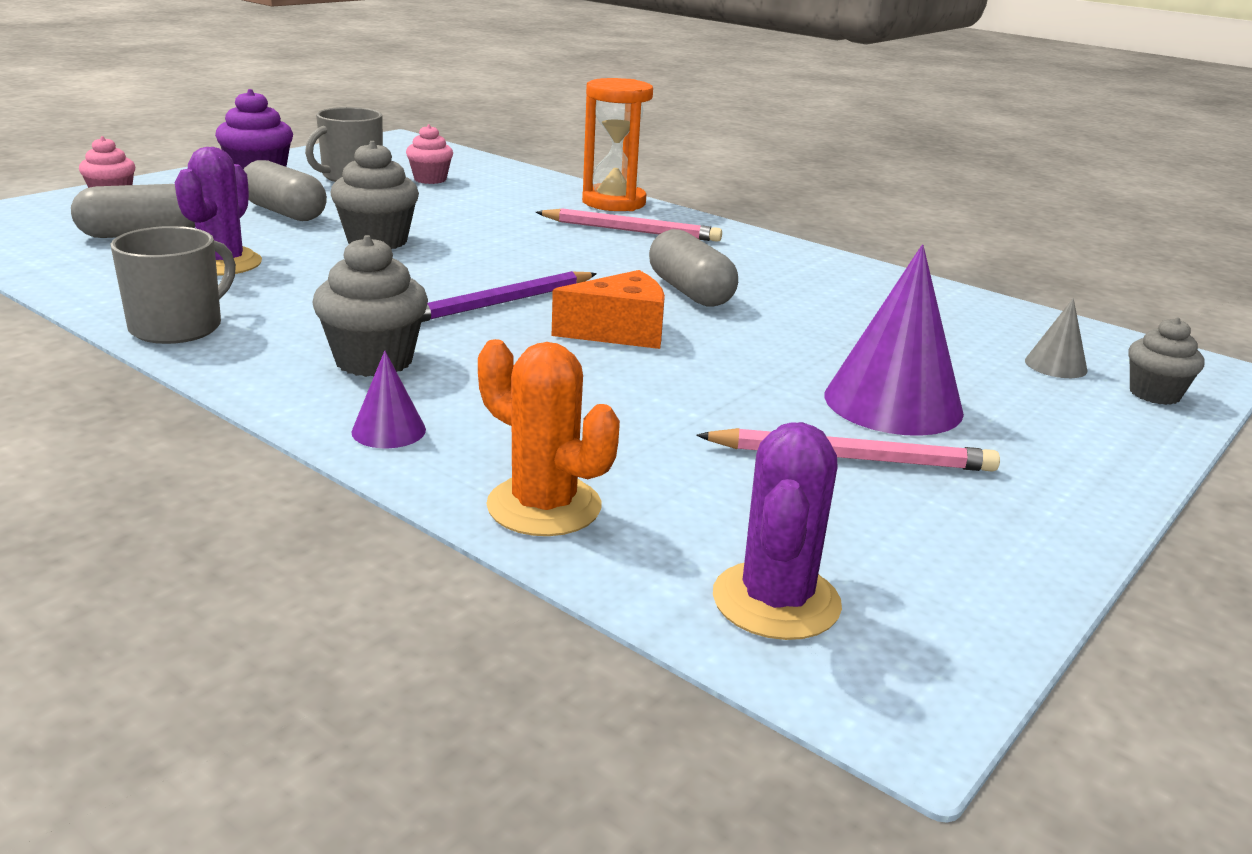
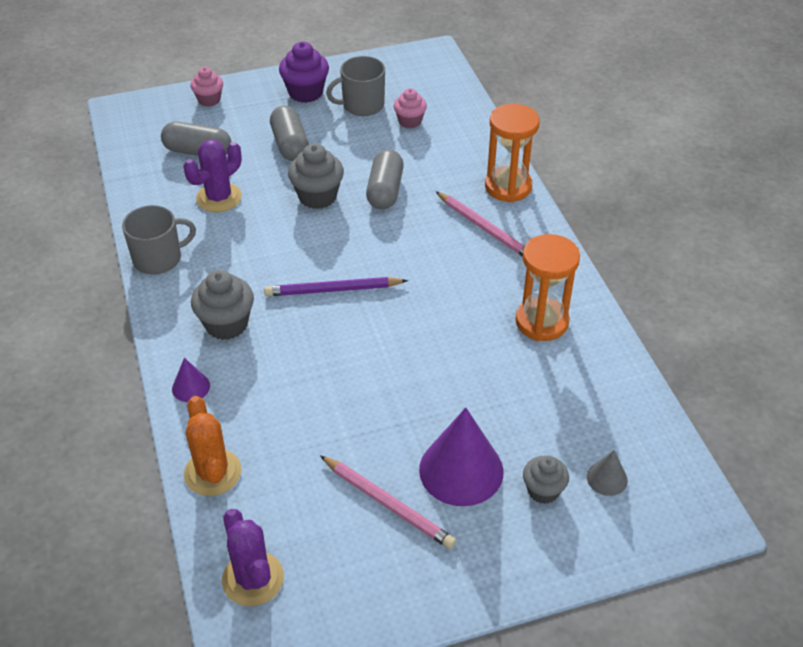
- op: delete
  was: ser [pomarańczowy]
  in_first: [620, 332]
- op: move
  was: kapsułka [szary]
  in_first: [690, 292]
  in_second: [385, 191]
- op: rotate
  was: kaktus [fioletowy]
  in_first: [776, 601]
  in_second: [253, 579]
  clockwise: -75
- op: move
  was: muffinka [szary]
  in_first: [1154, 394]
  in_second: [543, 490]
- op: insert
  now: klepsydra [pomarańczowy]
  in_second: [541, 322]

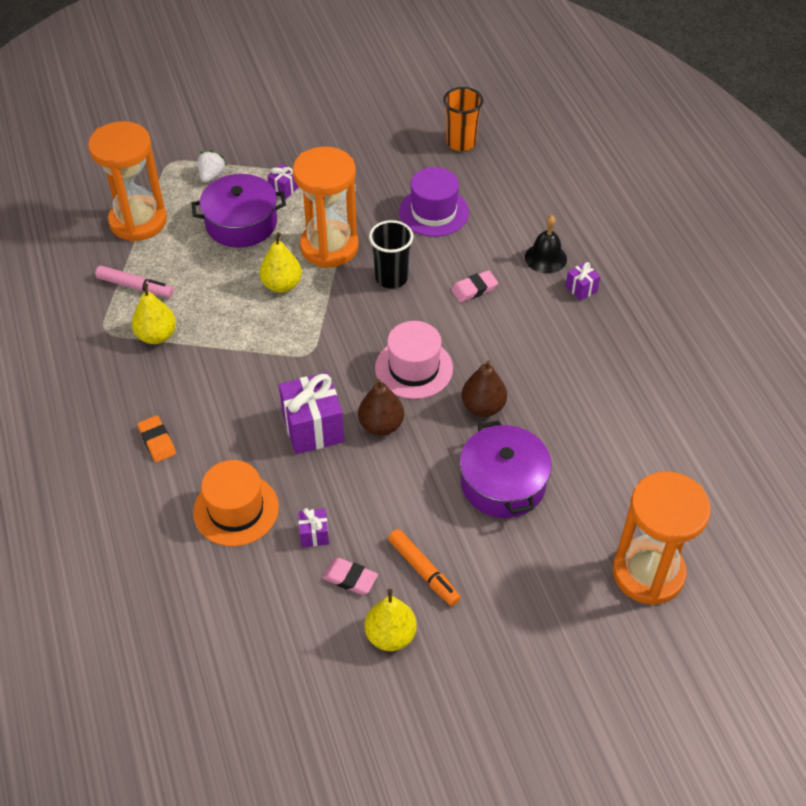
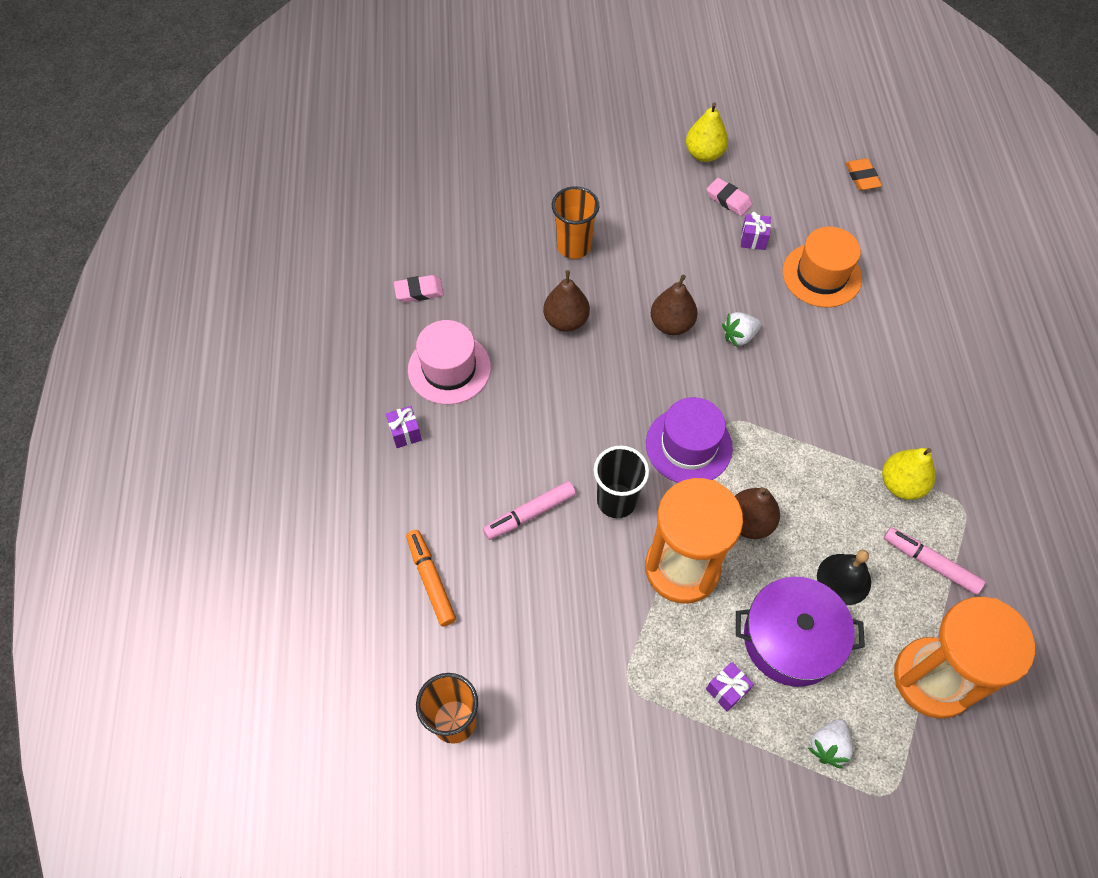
- op: move
  was: gumka do mazania [pomarańczowy]
  in_first: [157, 441]
  in_second: [862, 177]
- op: recolor
  was: gruszka [żółty]
  now: gruszka [brązowy]
  in_first: [282, 285]
  in_second: [749, 522]
- op: replace
  was: prezent [fioletowy]
  now: truskawka [biały]
  in_first: [313, 428]
  in_second: [739, 336]
- op: move
  was: kapelusz [różowy]
  in_first: [414, 368]
  in_second: [449, 368]
- op: move
  was: flamaster [pomarańczowy]
  in_first: [423, 571]
  in_second: [431, 580]
- op: move
  was: kapelusz [fioletowy]
  in_first: [434, 212]
  in_second: [688, 445]
- op: move
  was: gumka do mazania [różowy]
  in_first: [474, 289]
  in_second: [419, 291]
- op: replace
  was: garnek [fioletowy]
  now: szklanka [pomarańczowy]
  in_first: [503, 483]
  in_second: [574, 246]
- op: move
  was: dzwonek [czarny]
  in_first: [545, 258]
  in_second: [844, 579]
- op: delete
  was: klepsydra [pomarańczowy]
  in_first: [648, 573]
- op: insert
  now: flamaster [różowy]
  in_second: [530, 514]

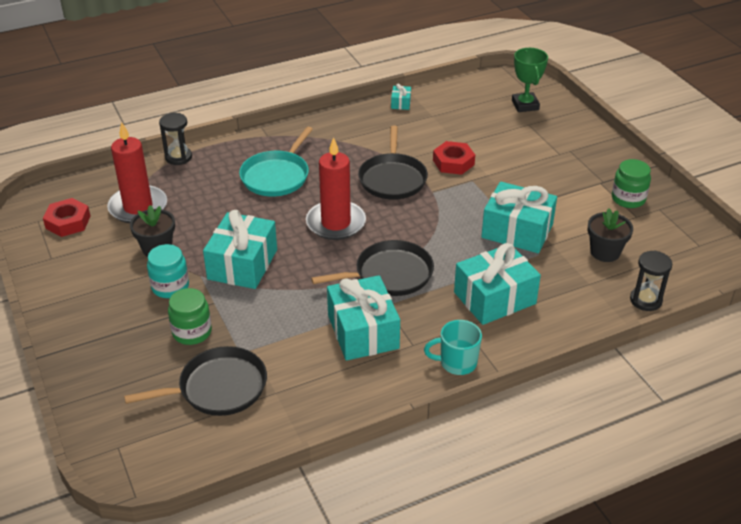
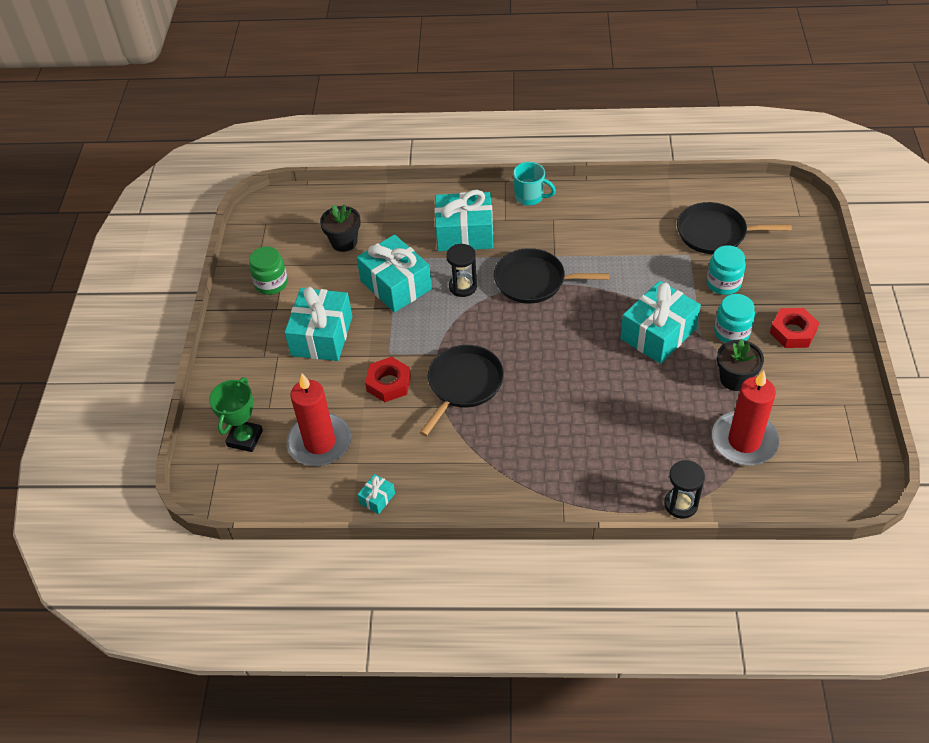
- op: move
  was: nakrętka [czerwony]
  in_first: [68, 222]
  in_second: [793, 332]
- op: recolor
  was: słoik [zielony]
  now: słoik [turkusowy]
  in_first: [192, 332]
  in_second: [723, 283]
- op: delete
  was: patelnia [turkusowy]
  in_first: [277, 176]
- op: move
  was: świeca [czerwony]
  in_first: [336, 223]
  in_second: [320, 442]
- op: move
  was: prezent [turkusowy]
  in_first: [363, 332]
  in_second: [322, 336]
- op: move
  was: klepsydra [czarny]
  in_first: [645, 300]
  in_second: [463, 286]

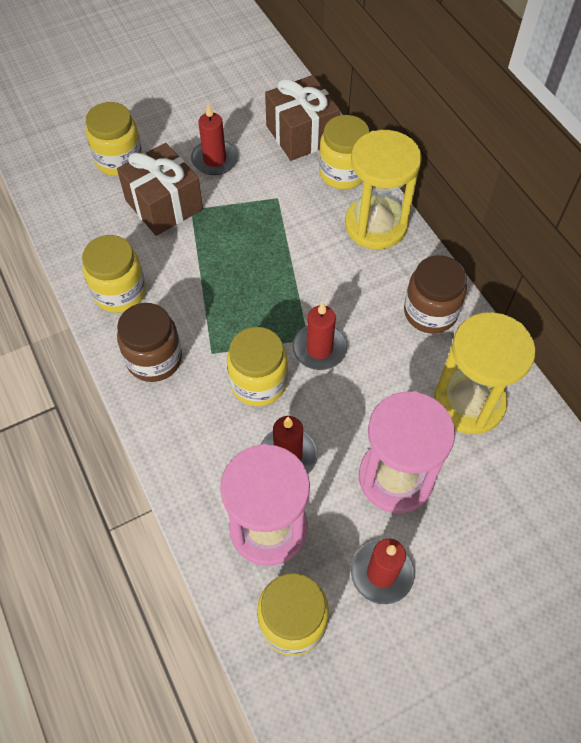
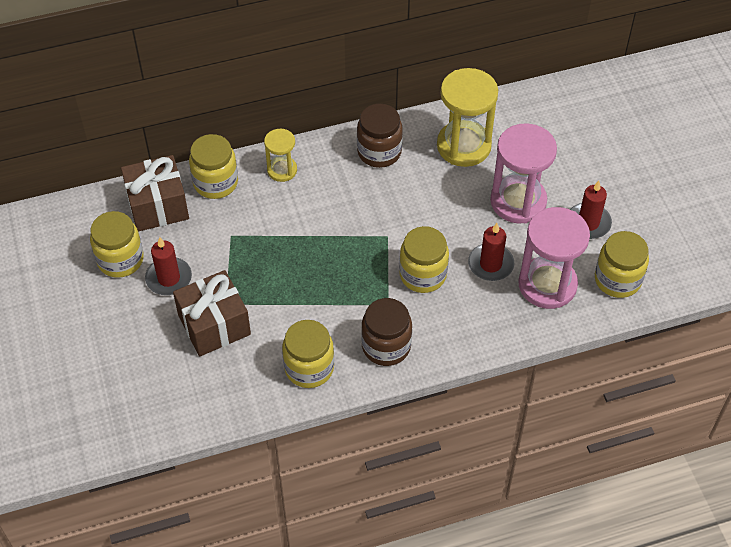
- op: move
  was: słoik [żółty]
  in_first: [119, 160]
  in_second: [120, 260]
- op: delete
  was: świeca [czerwony]
  in_first: [319, 349]
- op: resize
  was: klepsydra [żółty]
  in_first: [376, 225]
  in_second: [282, 170]
  ratio: 0.55

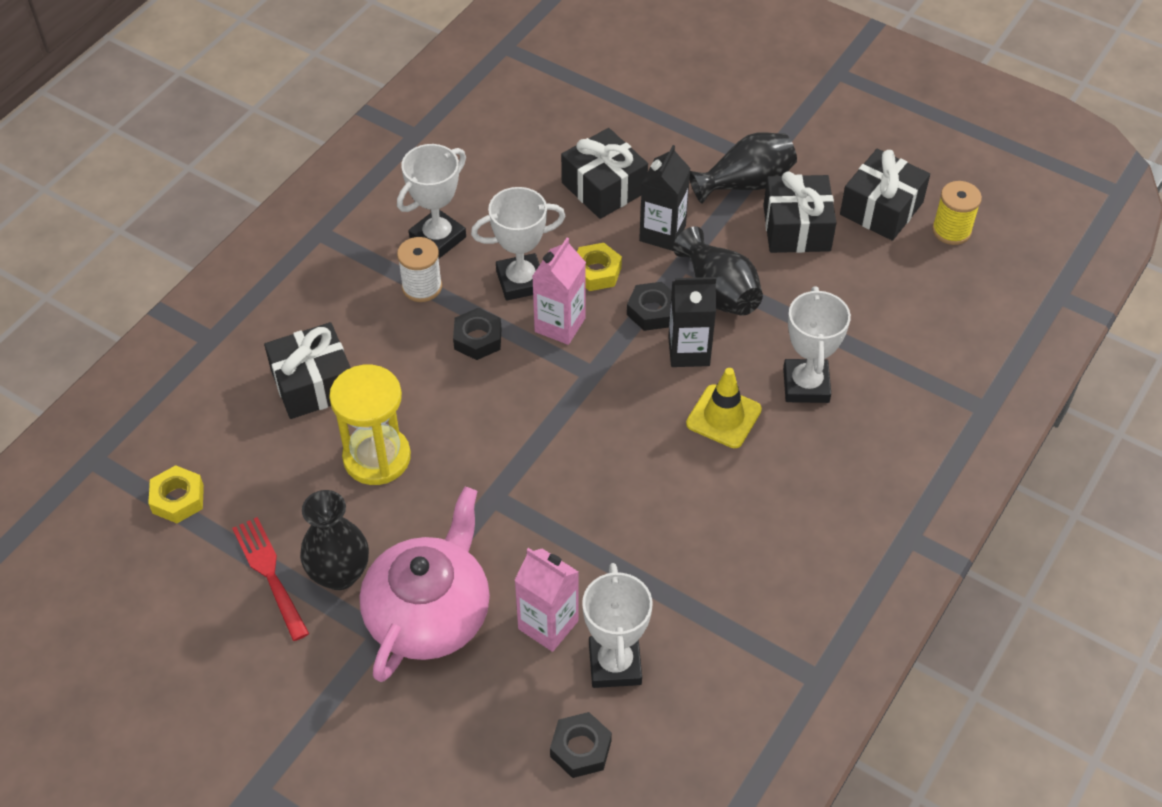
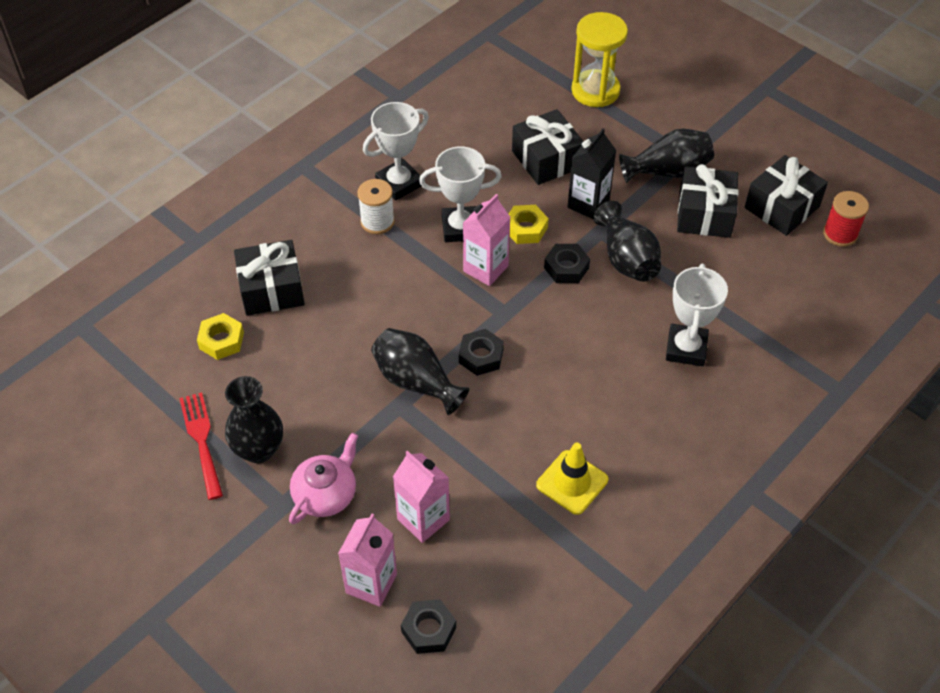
- op: move
  was: nakrętka [żółty]
  in_first: [178, 499]
  in_second: [221, 340]
- op: move
  was: klepsydra [żółty]
  in_first: [377, 457]
  in_second: [595, 91]
- op: resize
  was: imbryk [różowy]
  in_first: [429, 613]
  in_second: [326, 494]
  ratio: 0.6
- op: move
  was: nakrętka [czarny]
  in_first: [477, 339]
  in_second: [481, 356]
- op: delete
  was: puchar [biały]
  in_first: [615, 664]
- op: delete
  was: karton mleka [czarny]
  in_first: [689, 351]
- op: move
  was: pachołek [żółty]
  in_first: [723, 417]
  in_second: [572, 482]
- op: recolor
  was: szpulka [żółty]
  now: szpulka [czerwony]
  in_first: [951, 230]
  in_second: [840, 234]
- op: insert
  now: karton mleka [różowy]
  in_second: [371, 583]
- op: insert
  now: wazon [czarny]
  in_second: [416, 381]

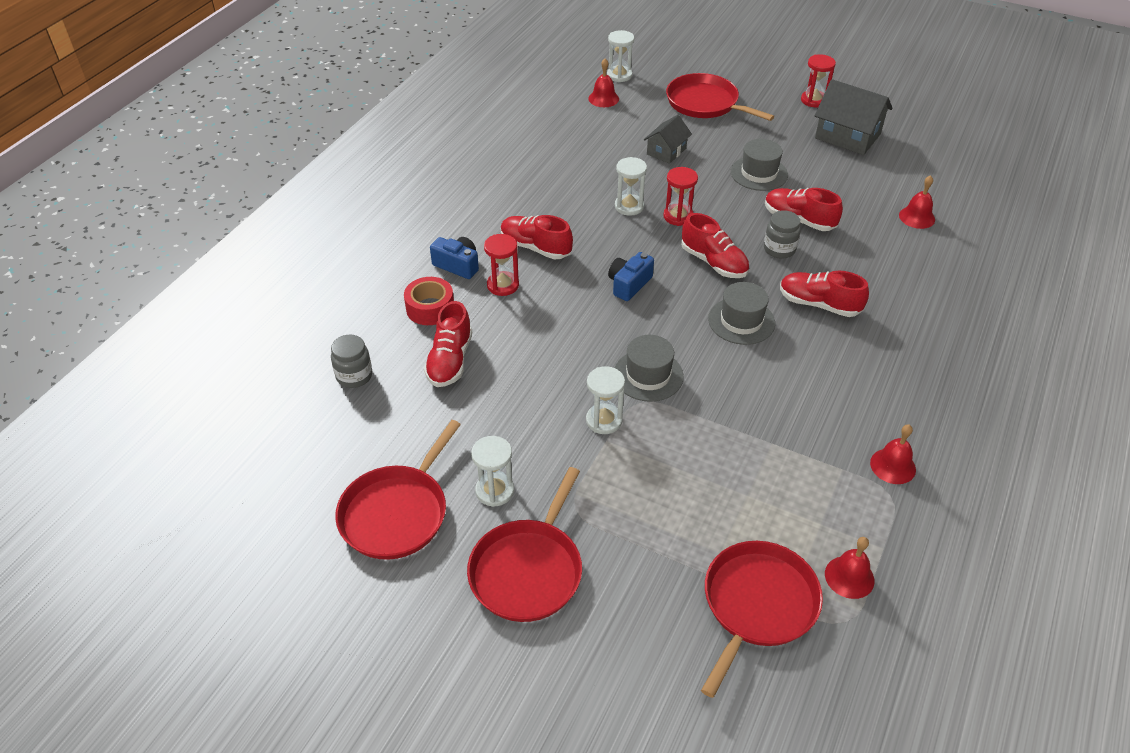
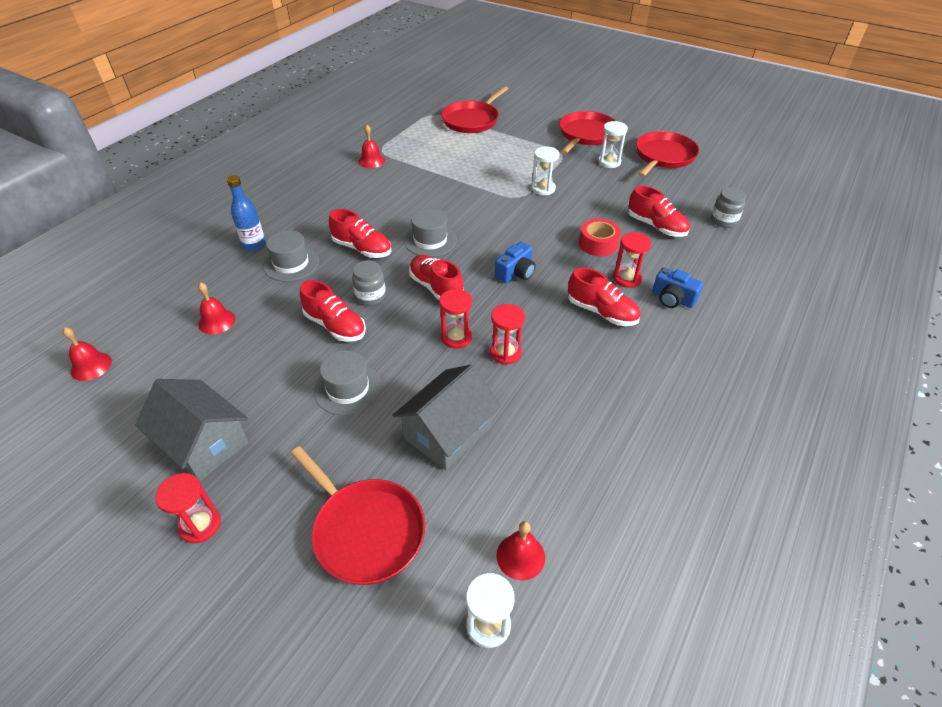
- op: move
  was: taśma klejąca [czerwony]
  in_first: [430, 308]
  in_second: [598, 244]
- op: rotate
  was: but [czerwony]
  in_first: [450, 360]
  in_second: [656, 226]
  clockwise: 120
- op: recolor
  was: klepsydra [biały]
  now: klepsydra [czerwony]
  in_first: [629, 206]
  in_second: [505, 353]
- op: move
  was: kapelusz [szary]
  in_first: [648, 375]
  in_second: [291, 263]
- op: resize
  was: domek [szary]
  in_first: [666, 151]
  in_second: [447, 432]
  ratio: 1.65
- op: move
  was: dzwonek [czerwony]
  in_first: [849, 577]
  in_second: [91, 366]
- op: insert
  now: butelka [niebieski]
  in_second: [254, 245]

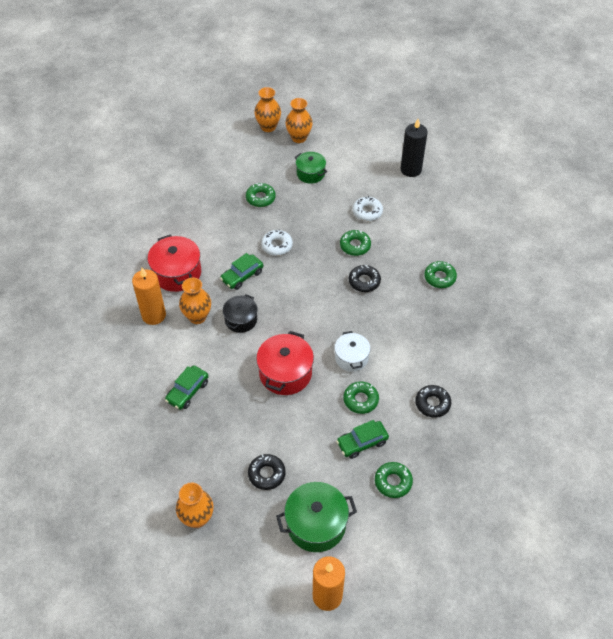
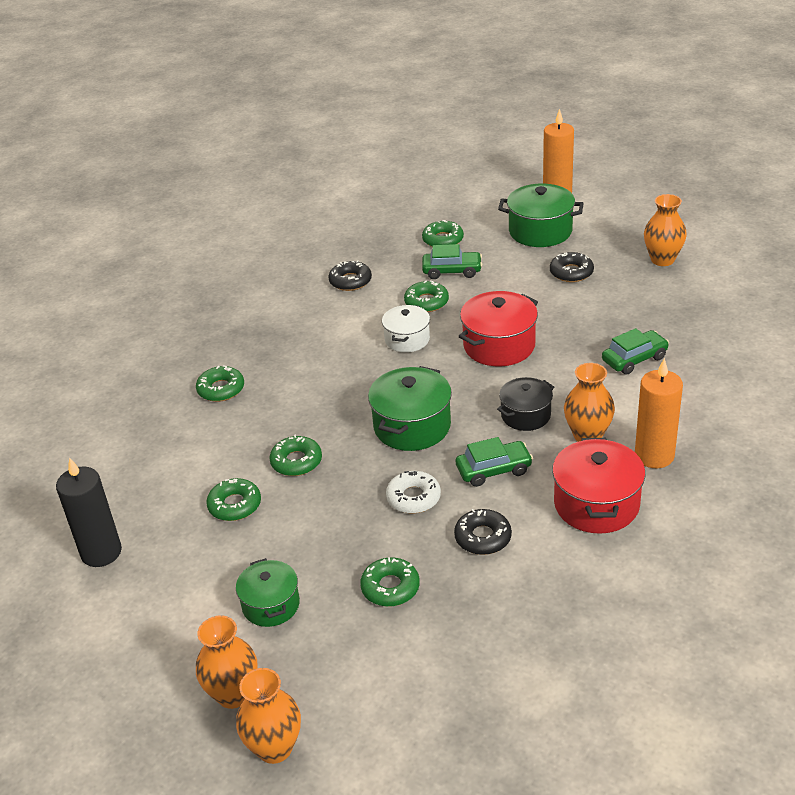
- op: move
  was: donut [czarny]
  in_first: [364, 281]
  in_second: [483, 537]
- op: recolor
  was: donut [biały]
  now: donut [zielony]
  in_first: [367, 212]
  in_second: [235, 505]
- op: insert
  now: garnek [zielony]
  in_second: [412, 426]

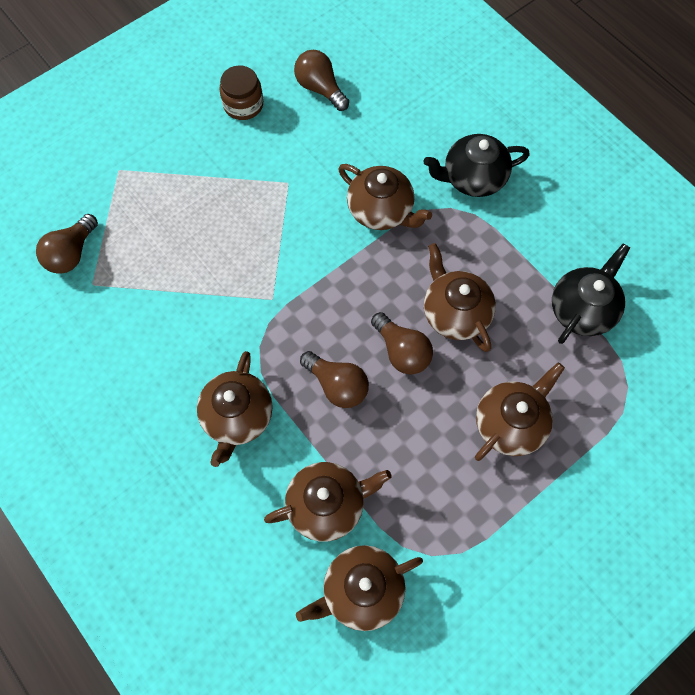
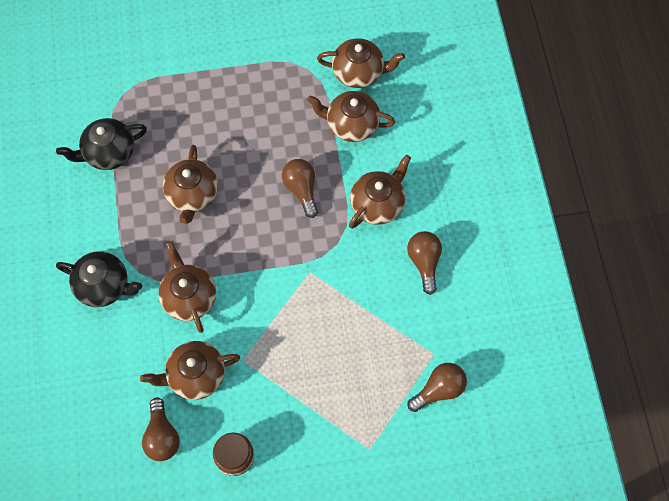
- op: move
  was: żarówka [brązowy]
  in_first: [402, 351]
  in_second: [424, 262]
- op: move
  was: imbryk [brązowy]
  in_first: [510, 423]
  in_second: [195, 375]

